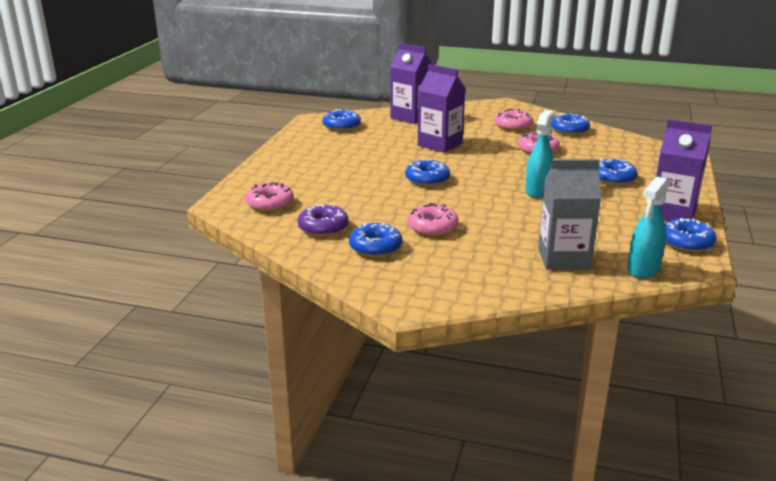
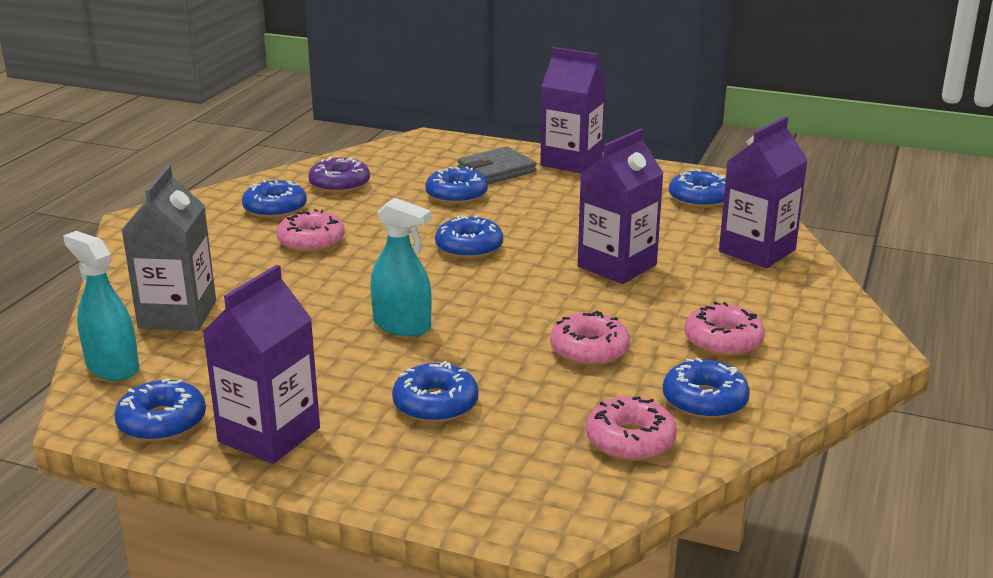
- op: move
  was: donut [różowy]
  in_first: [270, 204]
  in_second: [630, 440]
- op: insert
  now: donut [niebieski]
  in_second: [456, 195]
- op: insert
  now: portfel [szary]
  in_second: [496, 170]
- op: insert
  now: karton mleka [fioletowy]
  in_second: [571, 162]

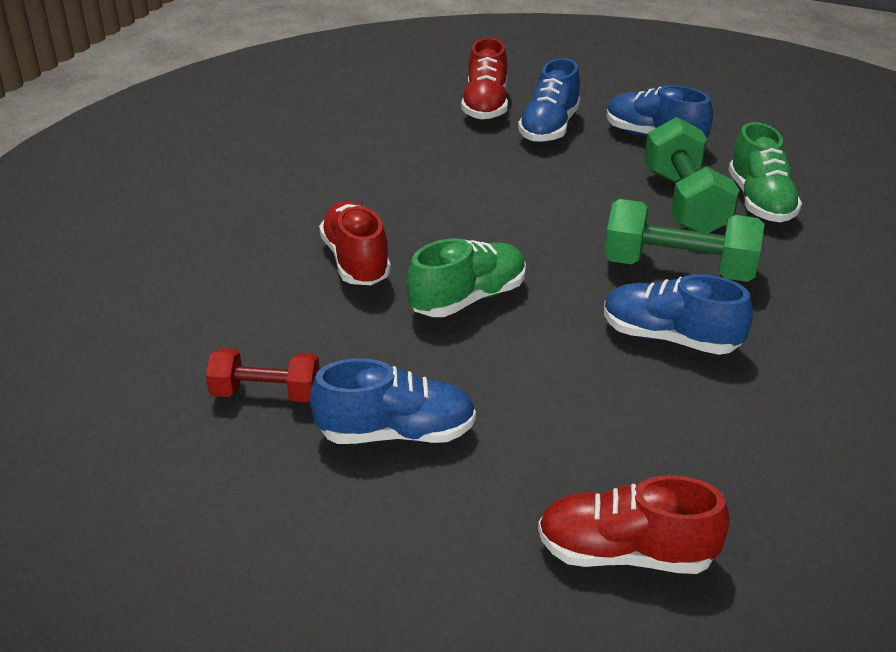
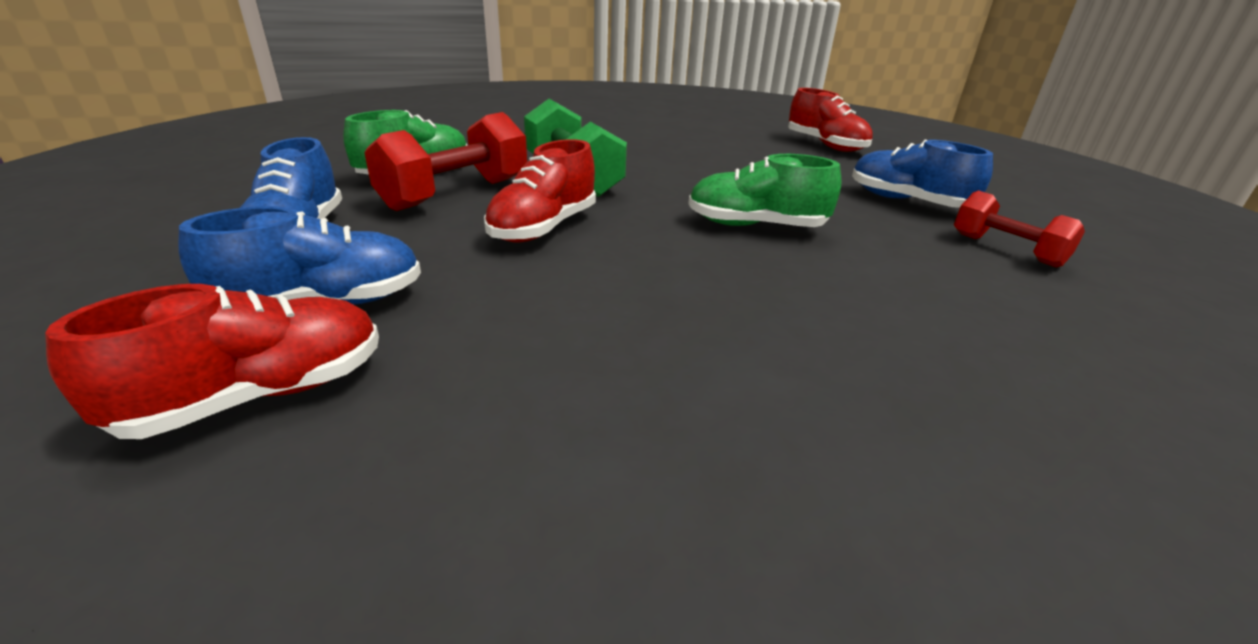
- op: move
  was: but [czerwony]
  in_first: [356, 261]
  in_second: [543, 228]
- op: delete
  was: but [niebieski]
  in_first: [669, 338]
- op: recolor
  was: hantel [zielony]
  now: hantel [czerwony]
  in_first: [685, 203]
  in_second: [456, 194]

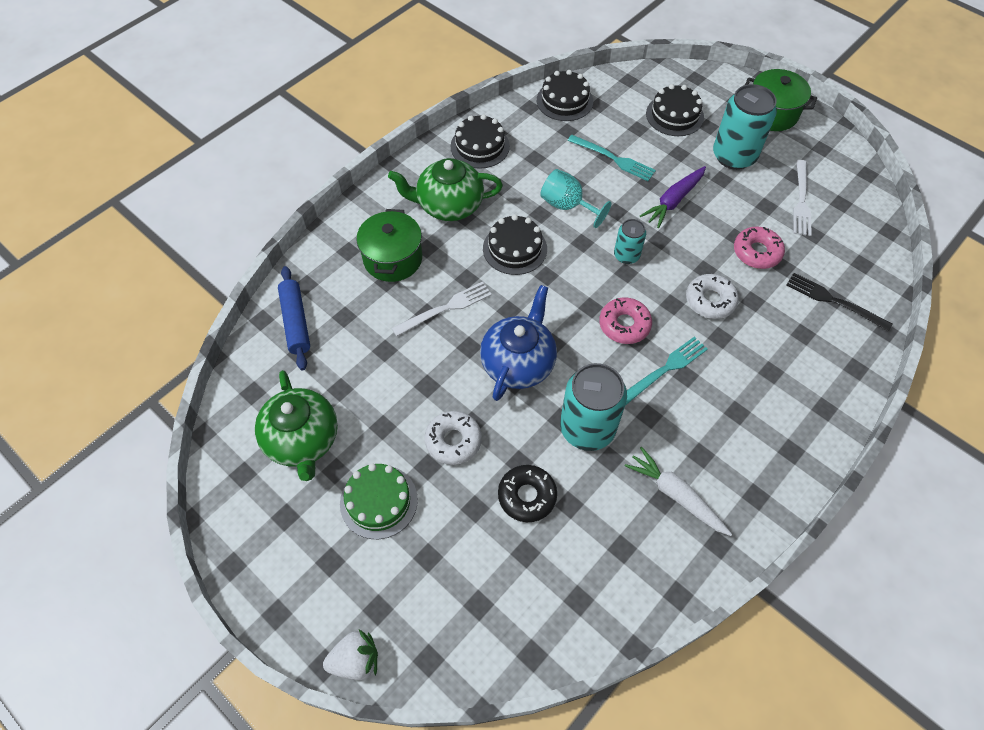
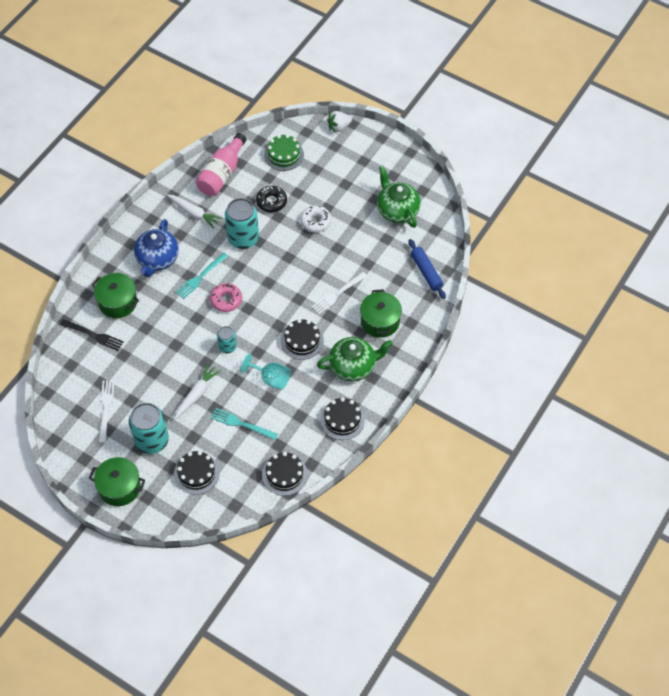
- op: move
  was: tort [zielony]
  in_first: [378, 501]
  in_second: [284, 155]
- op: move
  was: imbryk [niebieski]
  in_first: [518, 363]
  in_second: [157, 259]
- op: recolor
  was: marchewka [fioletowy]
  now: marchewka [biały]
  in_first: [673, 201]
  in_second: [197, 394]
- op: delete
  was: donut [biały]
  in_first: [710, 300]
- op: delete
  was: donut [różowy]
  in_first: [757, 252]
- op: insert
  now: garnek [zielony]
  in_second: [118, 302]
- op: insert
  now: butelka [różowy]
  in_second: [222, 174]

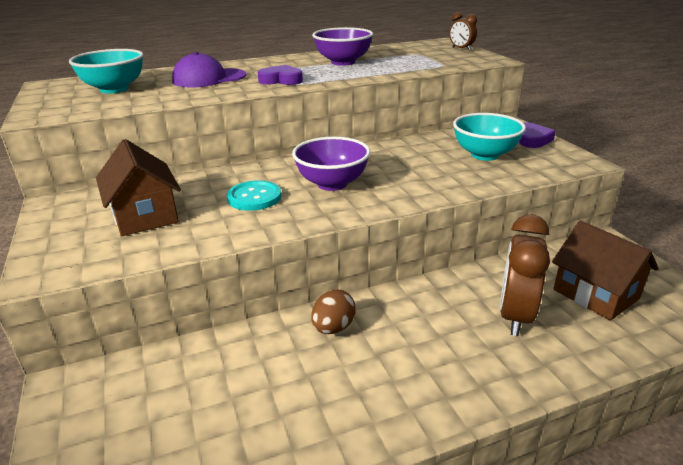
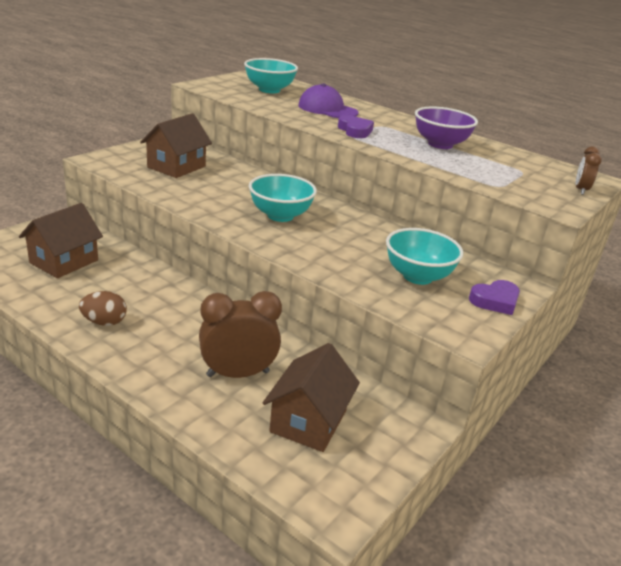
- op: delete
  was: guzik [turkusowy]
  in_first: [254, 197]
- op: recolor
  was: miska [fioletowy]
  now: miska [turkusowy]
  in_first: [332, 184]
  in_second: [280, 215]
- op: move
  was: jajko [brązowy]
  in_first: [333, 328]
  in_second: [104, 322]
- op: insert
  now: domek [brązowy]
  in_second: [64, 261]

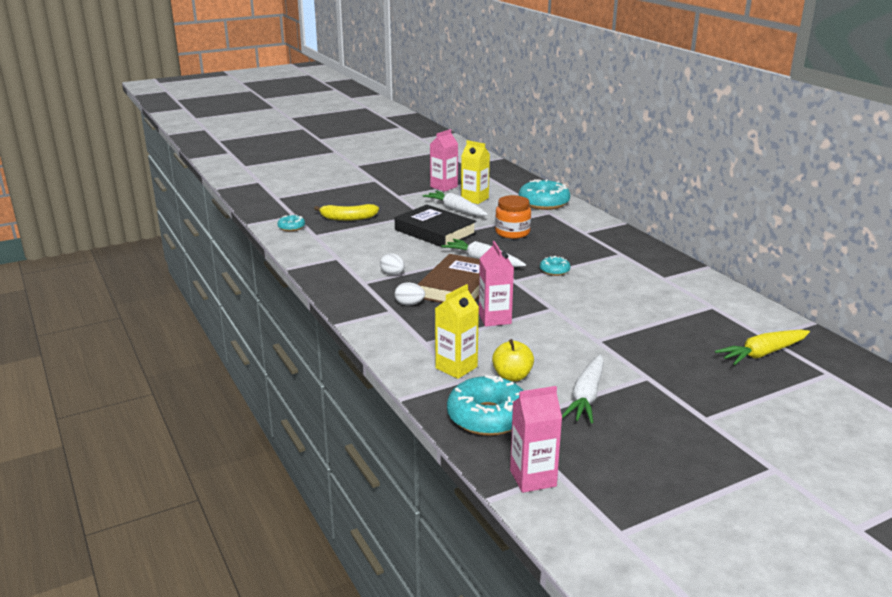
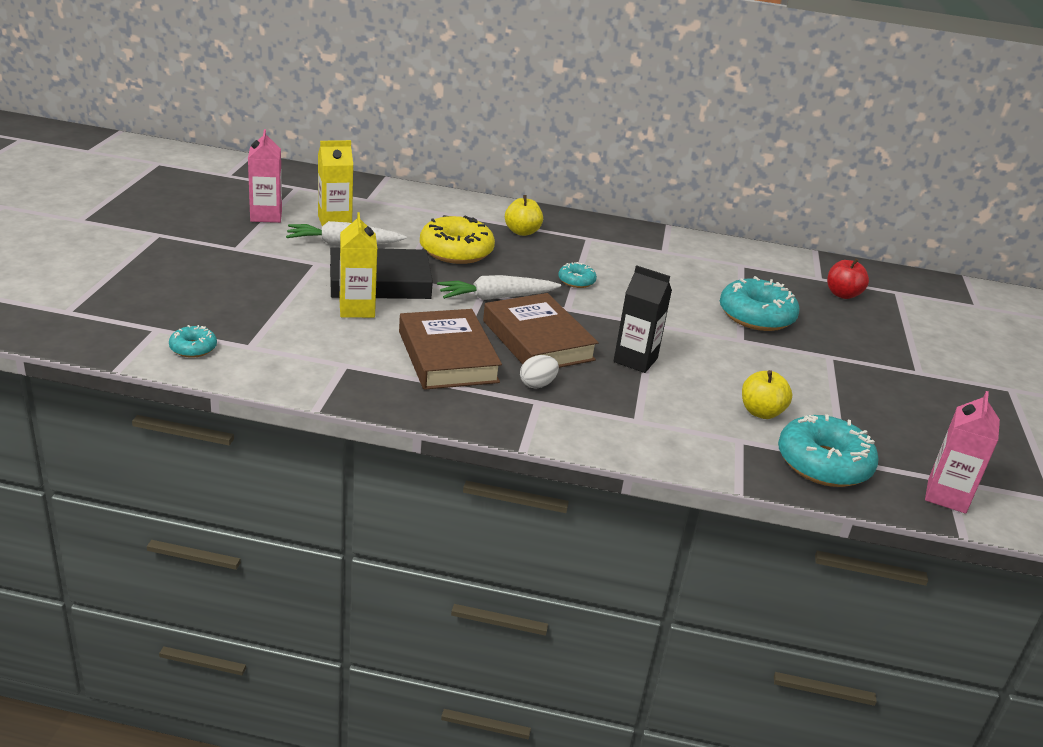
- op: delete
  was: banan [żółty]
  in_first: [348, 218]
- op: replace
  was: jajko [biały]
  now: książka [brązowy]
  in_first: [392, 274]
  in_second: [448, 356]
- op: move
  was: karton mleka [żółty]
  in_first: [456, 367]
  in_second: [357, 309]
- op: recolor
  was: karton mleka [różowy]
  now: karton mleka [czarny]
  in_first: [494, 319]
  in_second: [635, 360]
- op: replace
  was: słoik [pomarańczowy]
  now: donut [żółty]
  in_first: [512, 232]
  in_second: [456, 251]
- op: move
  was: donut [turkusowy]
  in_first: [543, 203]
  in_second: [756, 316]
- op: delete
  was: marchewka [biały]
  in_first: [586, 397]
- op: replace
  was: marchewka [żółty]
  now: jabłko [czerwony]
  in_first: [762, 354]
  in_second: [842, 294]
- op: insert
  now: jabłko [żółty]
  in_second: [522, 232]

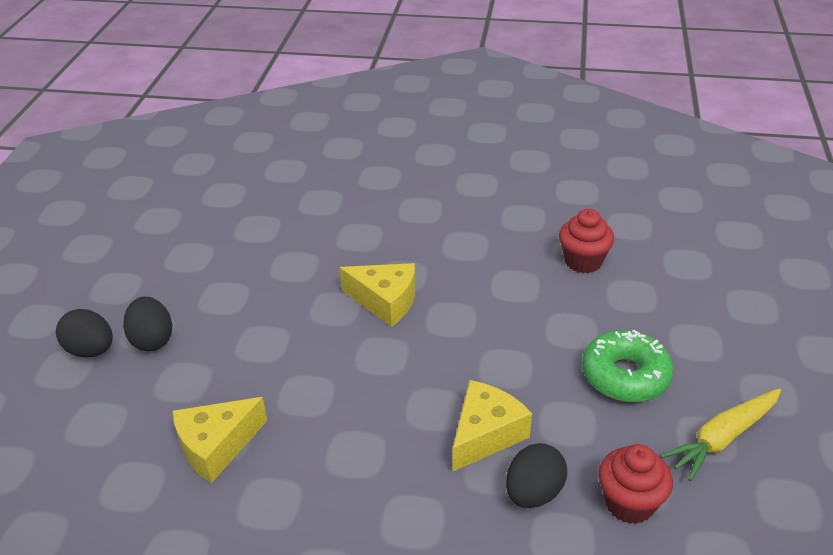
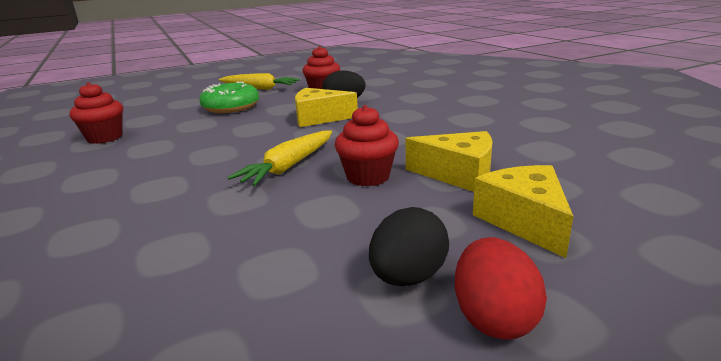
- op: recolor
  was: jajko [czarny]
  now: jajko [czerwony]
  in_first: [91, 350]
  in_second: [494, 318]
- op: move
  was: ser [żółty]
  in_first: [385, 301]
  in_second: [524, 221]
- op: insert
  now: marchewka [żółty]
  in_second: [289, 166]
- op: insert
  now: muffinka [czerwony]
  in_second: [368, 177]

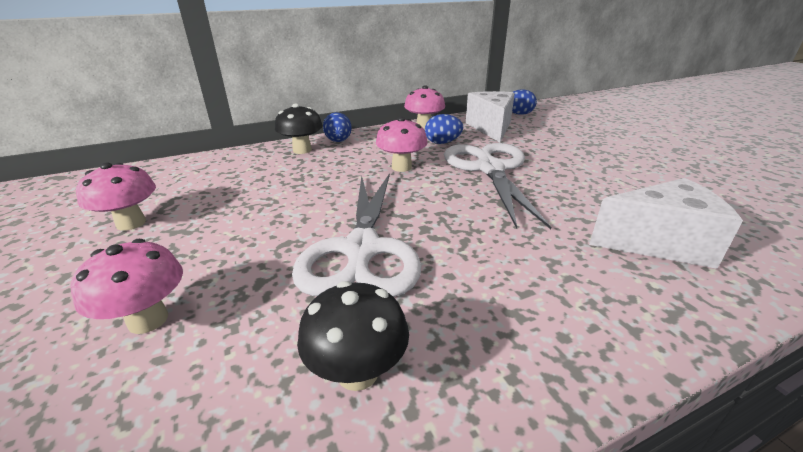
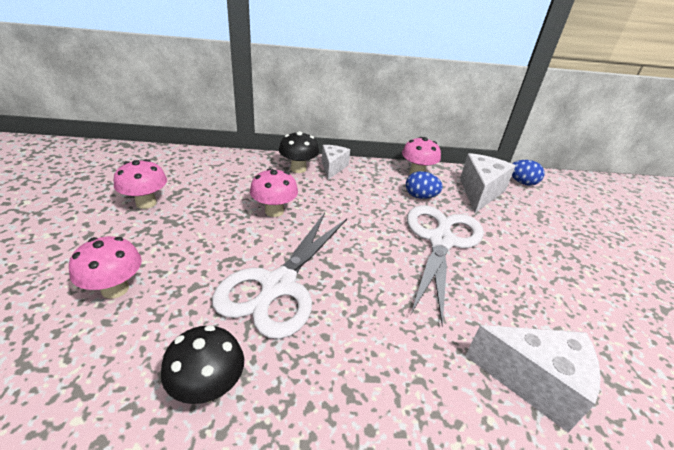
- op: replace
  was: jajko [niebieski]
  now: ser [biały]
  in_first: [338, 141]
  in_second: [332, 167]
- op: move
  was: grzyb [różowy]
  in_first: [401, 167]
  in_second: [274, 211]

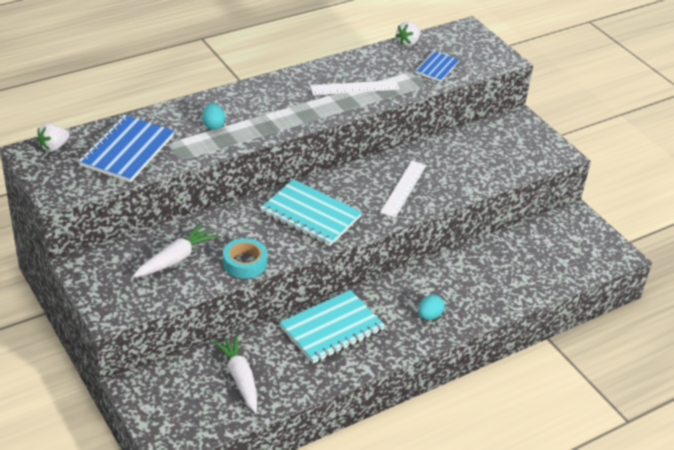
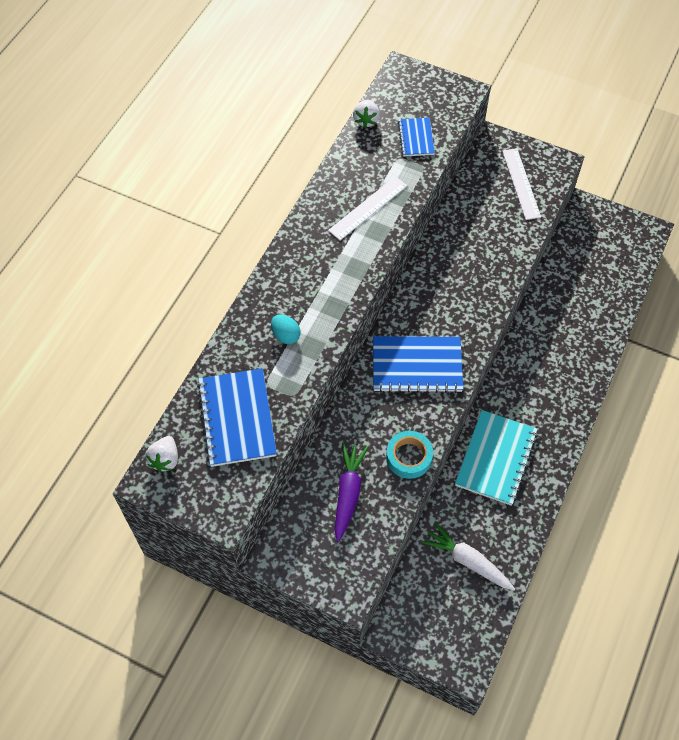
- op: recolor
  was: marchewka [biały]
  now: marchewka [fioletowy]
  in_first: [175, 259]
  in_second: [348, 493]
- op: recolor
  was: zeszyt [turkusowy]
  now: zeszyt [niebieski]
  in_first: [310, 215]
  in_second: [417, 366]
- op: move
  was: linijka [biały]
  in_first: [403, 188]
  in_second: [521, 183]
- op: delete
  was: jajko [turkusowy]
  in_first: [429, 316]

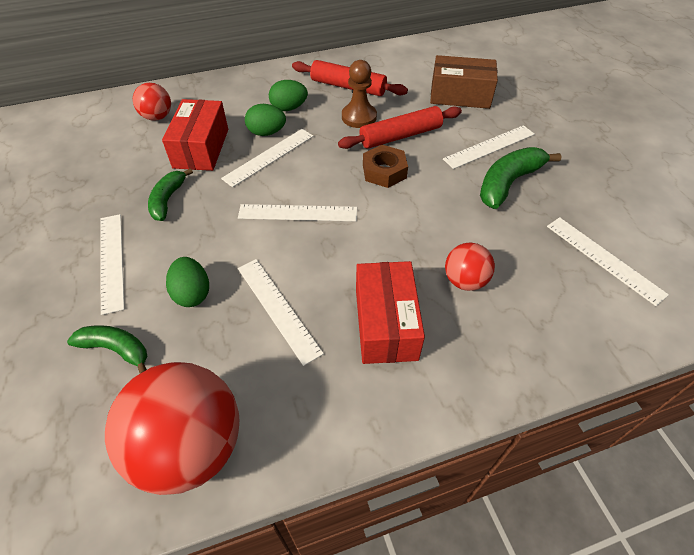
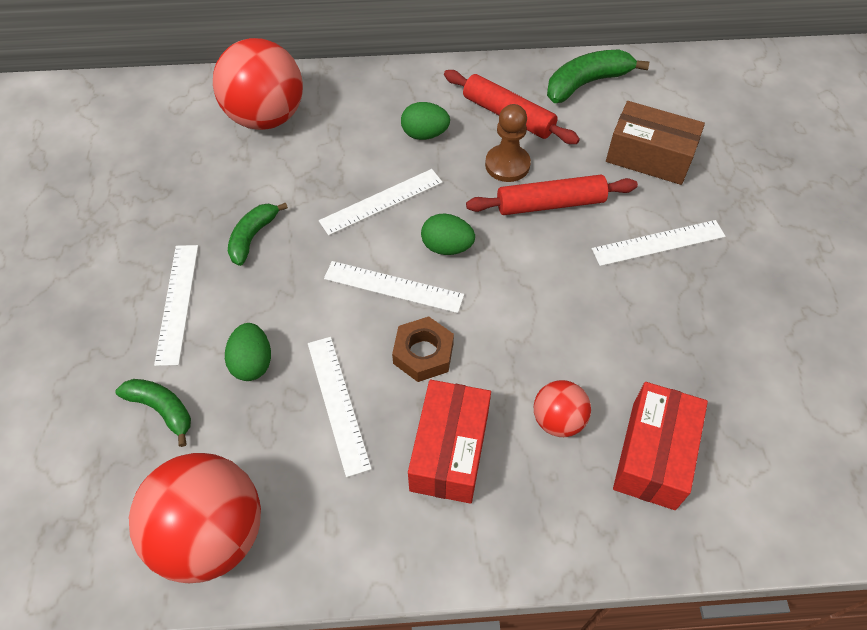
- op: resize
  was: piłka [czerwony]
  in_first: [157, 117]
  in_second: [266, 117]
  ratio: 1.97
- op: move
  was: pudełko [czerwony]
  in_first: [201, 148]
  in_second: [653, 455]
- op: move
  was: jajko [zielony]
  in_first: [266, 133]
  in_second: [447, 247]
- op: move
  was: nakrętka [brązowy]
  in_first: [384, 171]
  in_second: [423, 353]
- op: move
  was: banan [zielony]
  in_first: [508, 183]
  in_second: [586, 83]
- op: delete
  was: linijka [biały]
  in_first: [604, 259]

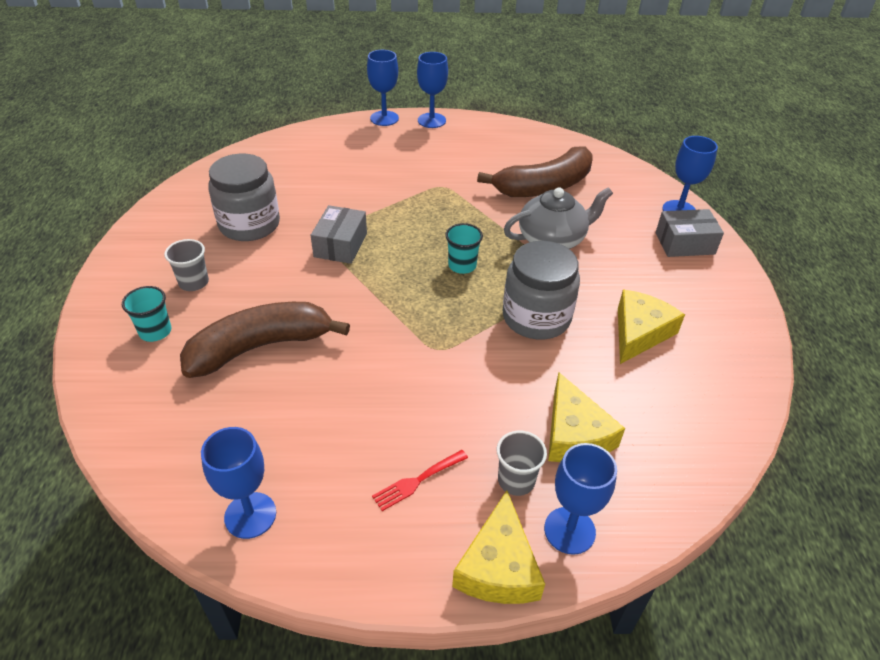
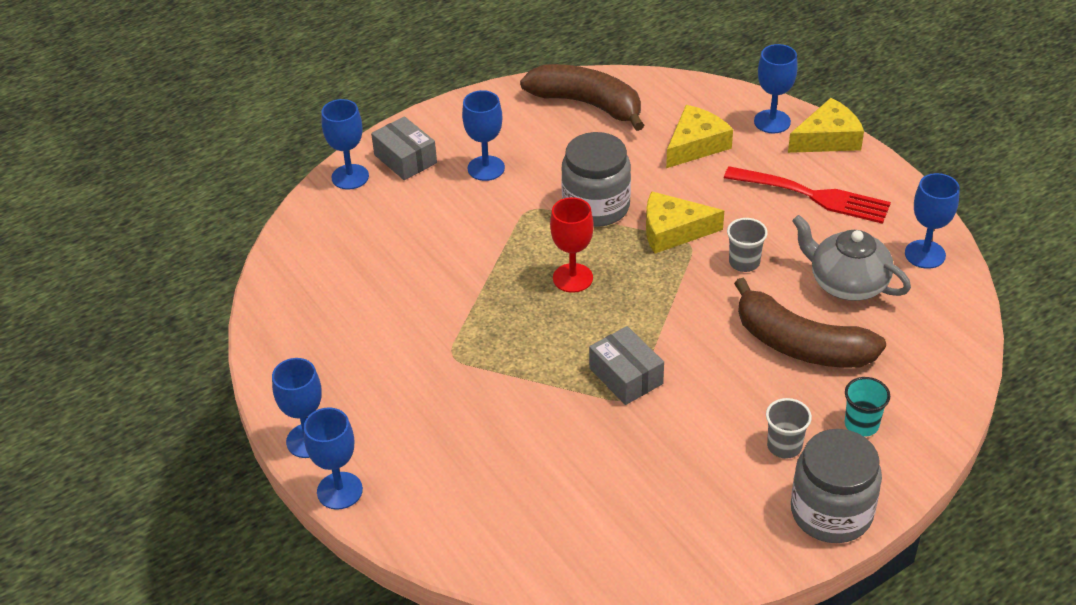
- op: move
  was: słoik [szary]
  in_first: [249, 224]
  in_second: [831, 512]
- op: rotate
  was: pudełko [szary]
  in_first: [340, 245]
  in_second: [626, 376]
  clockwise: 75
- op: resize
  was: widelec [czerwony]
  in_first: [417, 481]
  in_second: [813, 196]
  ratio: 2.0
- op: replace
  was: szklanka [turkusowy]
  now: kielich [czerwony]
  in_first: [462, 265]
  in_second: [572, 278]
- op: move
  was: banan [brązowy]
  in_first: [544, 186]
  in_second: [587, 104]
- op: move
  was: szklanka [szary]
  in_first: [516, 480]
  in_second: [744, 262]
- op: move
  was: imbryk [szary]
  in_first: [552, 239]
  in_second: [847, 283]
- op: move
  was: ser [żółty]
  in_first: [639, 332]
  in_second: [673, 231]
- op: insert
  now: kielich [niebieski]
  in_second: [486, 168]

